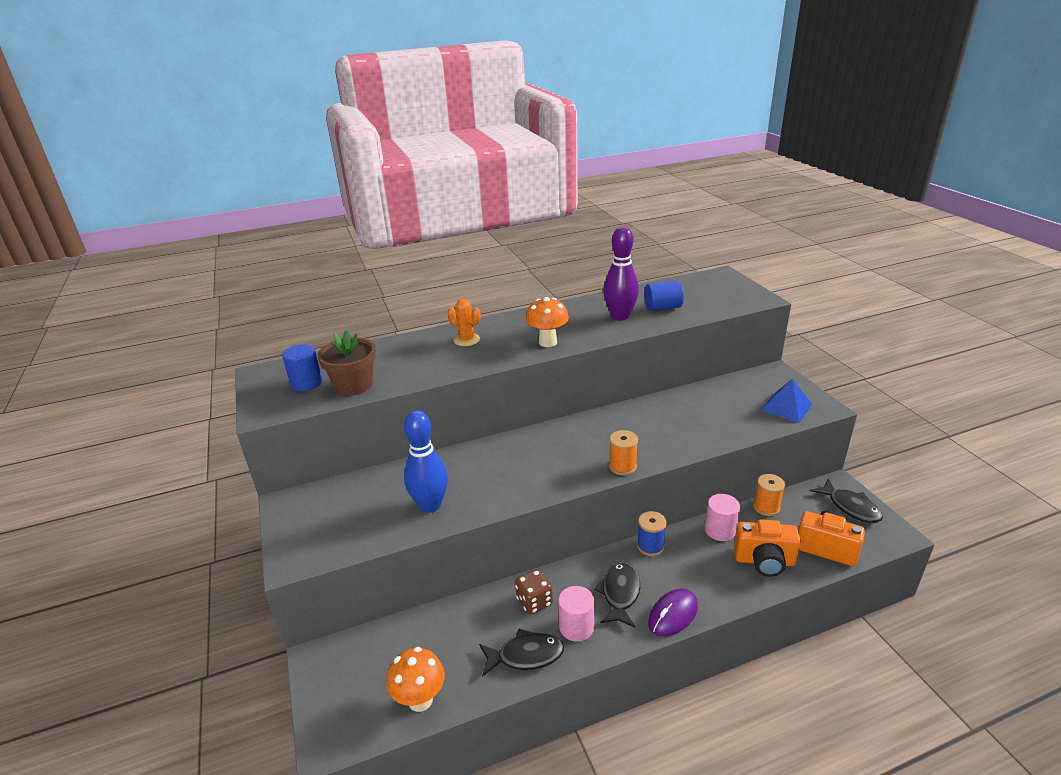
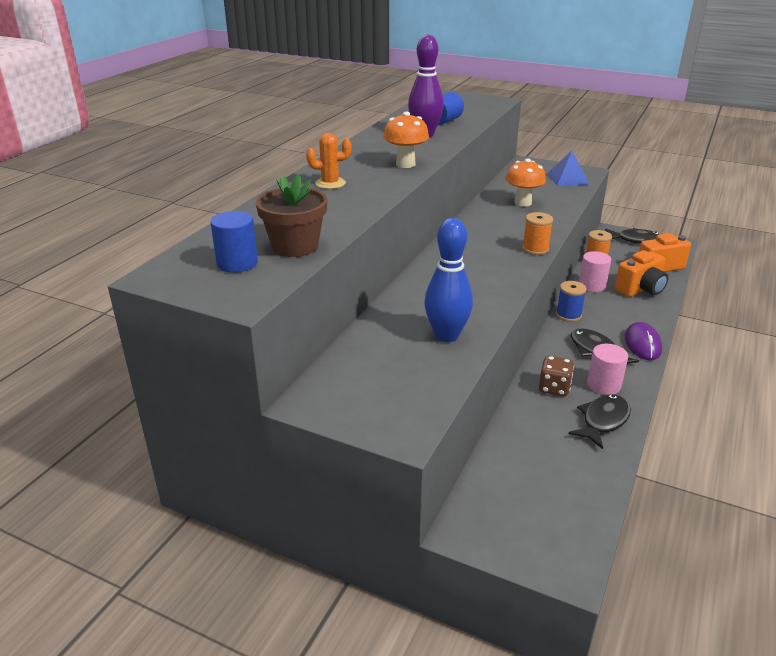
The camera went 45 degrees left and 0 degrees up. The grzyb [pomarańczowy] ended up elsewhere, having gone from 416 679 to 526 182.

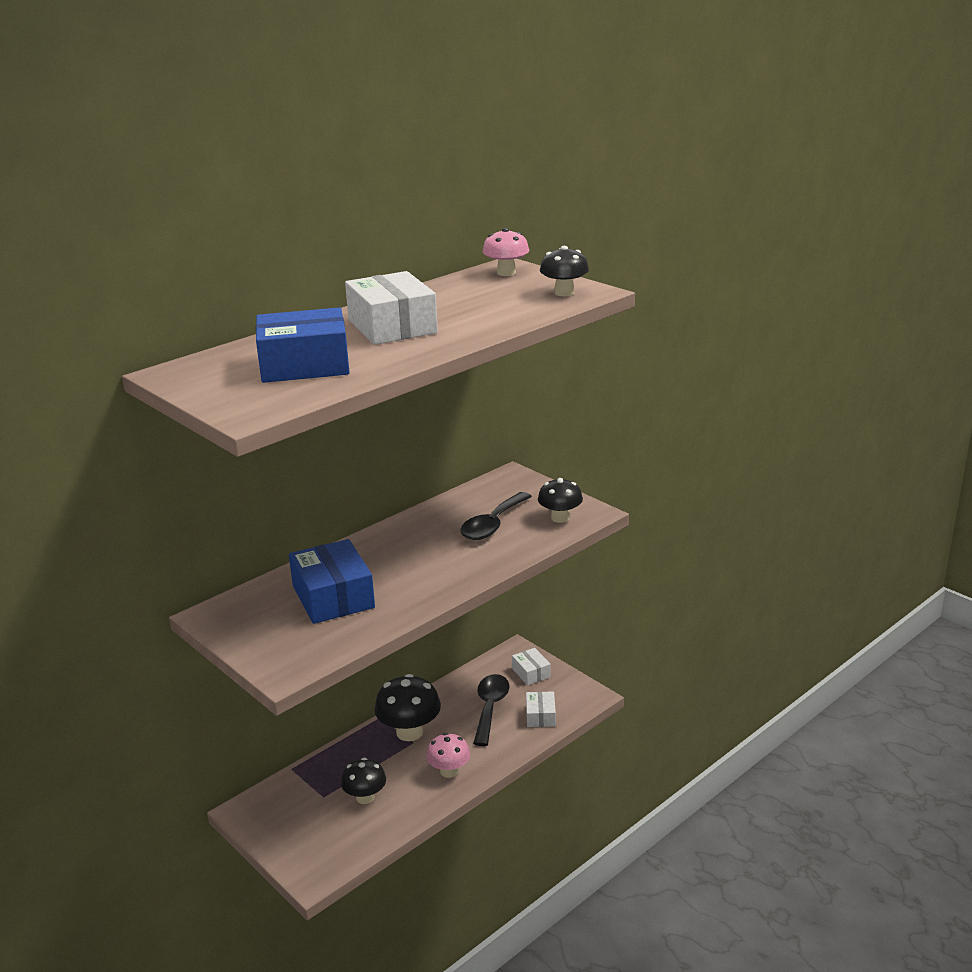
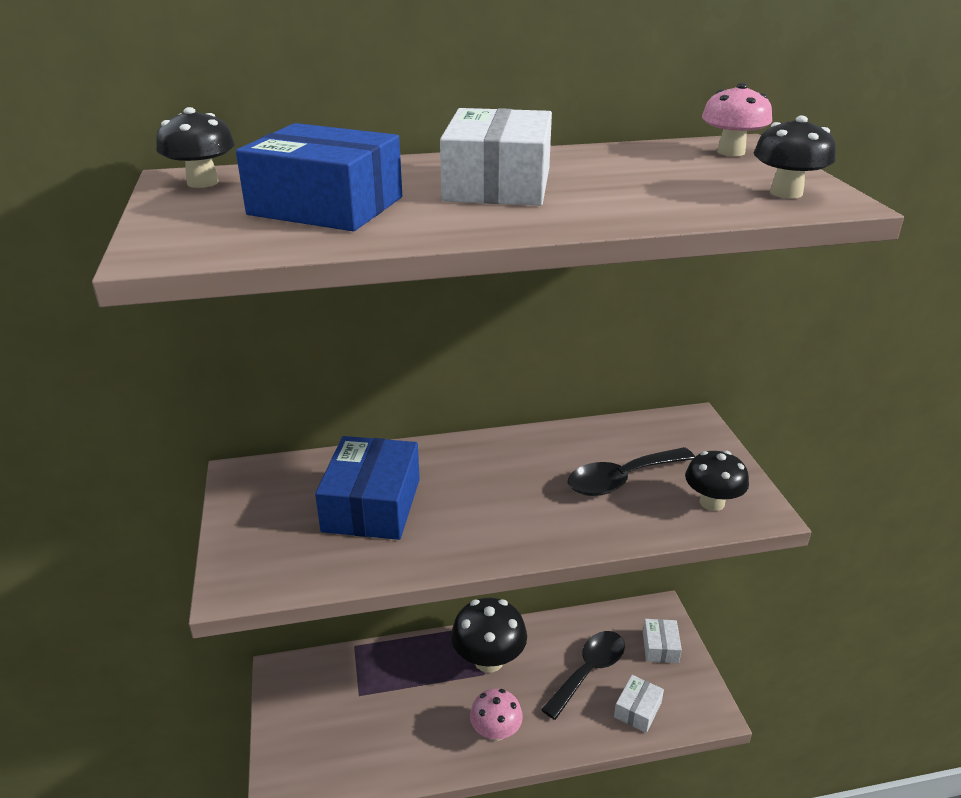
The camera went 30 degrees right and 5 degrees up. The grzyb [czarny] ended up elsewhere, having gone from 363 781 to 195 147.

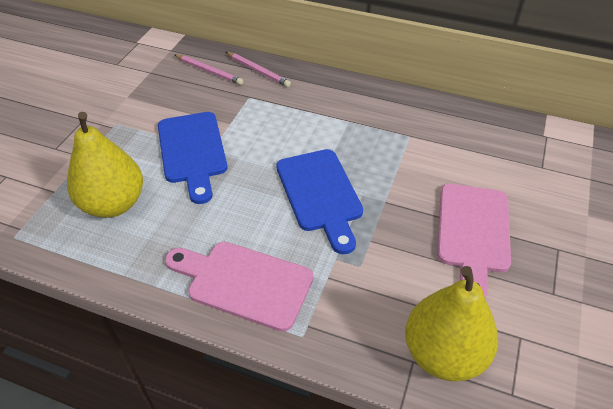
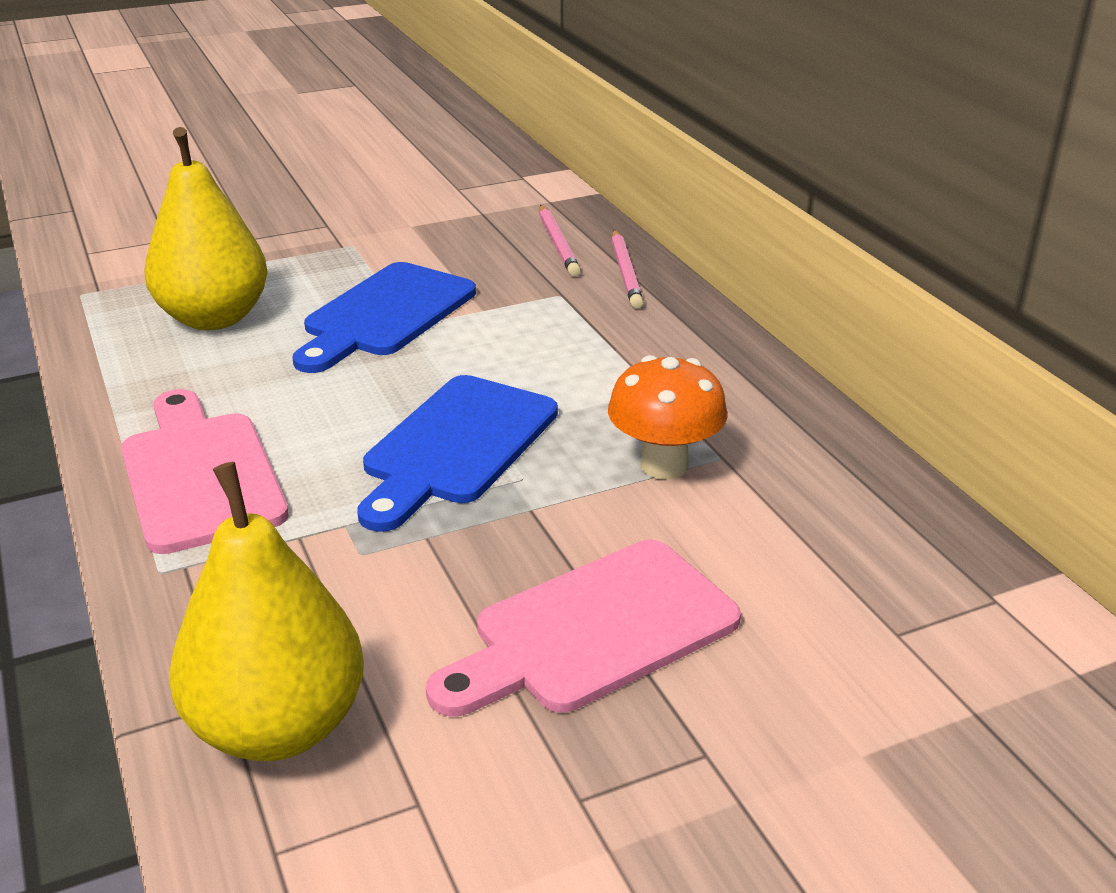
The camera went 45 degrees right and 15 degrees down. The second view gained the grzyb [pomarańczowy] at 667 417.

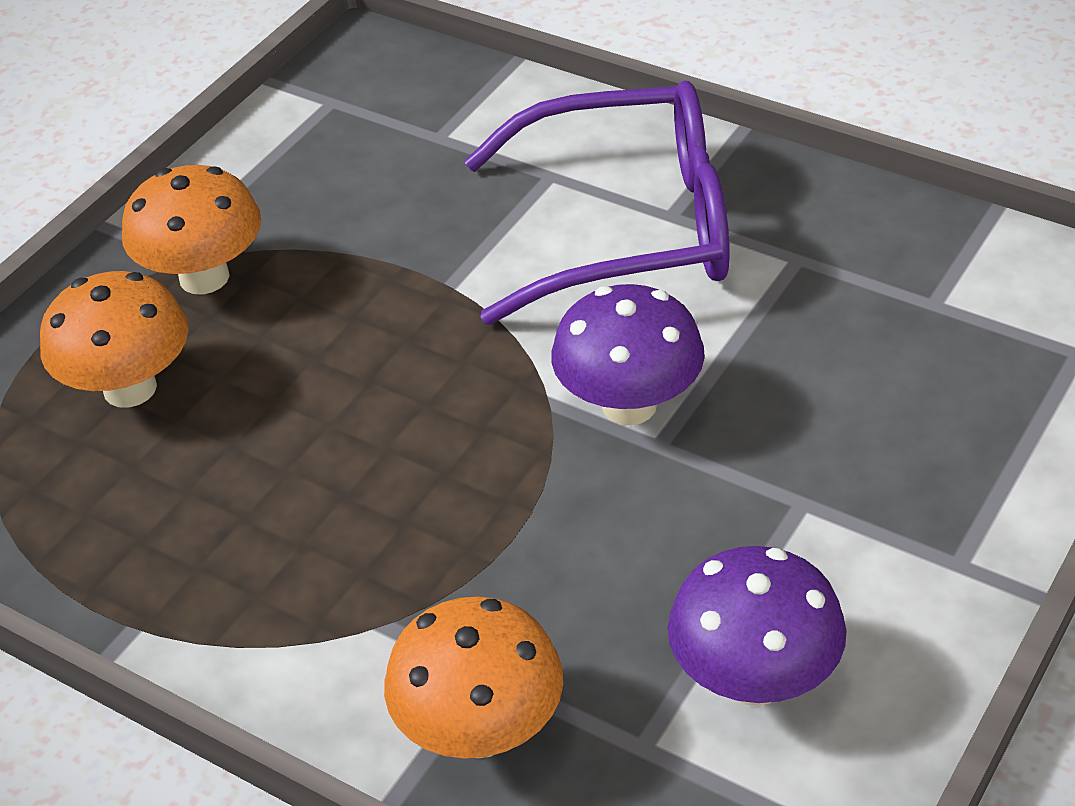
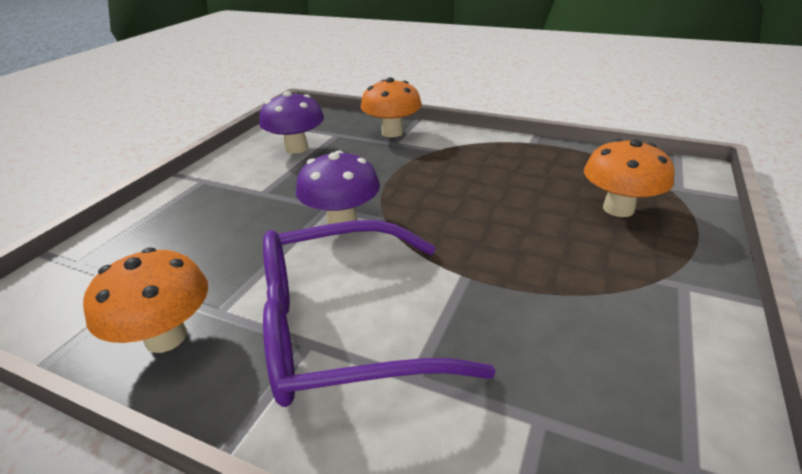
The camera went 170 degrees right and 10 degrees down. The grzyb [pomarańczowy] ended up elsewhere, having gone from 191 230 to 145 300.

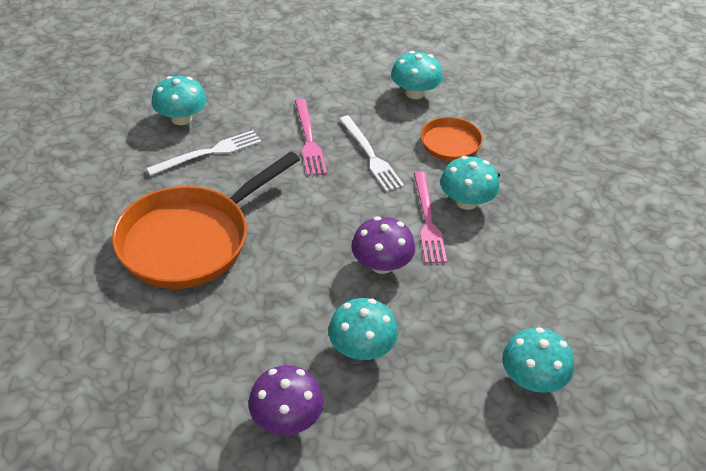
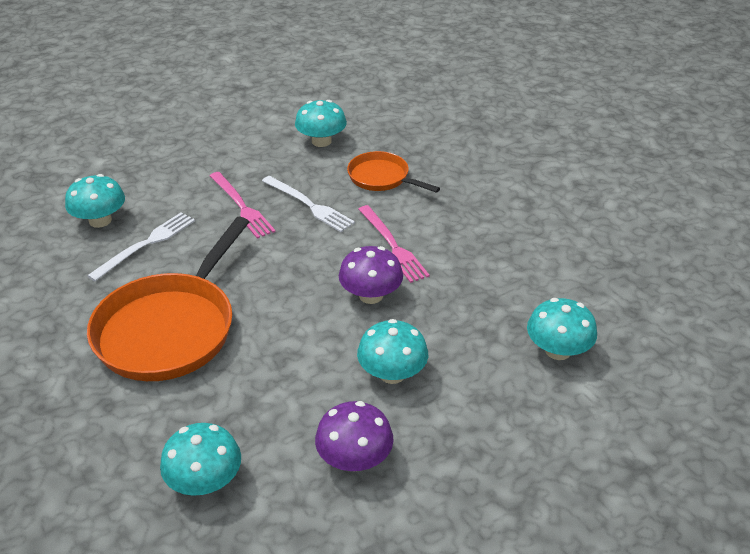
The camera went 20 degrees left and 5 degrees down. The grzyb [turkusowy] ended up elsewhere, having gone from 470 183 to 200 459.

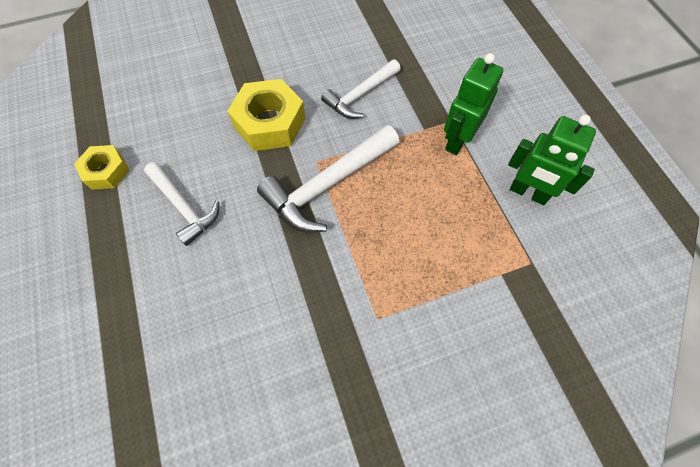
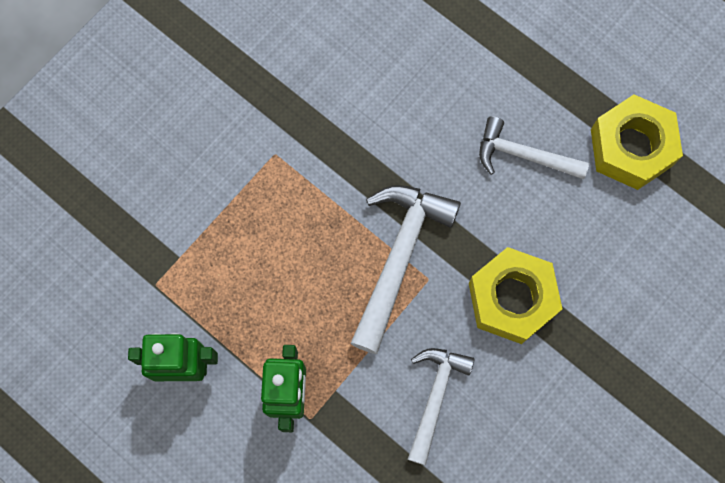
The camera went 150 degrees right and 10 degrees up. The size of the nakrętka [żółty] at 102 167 changed by a factor of 1.66.

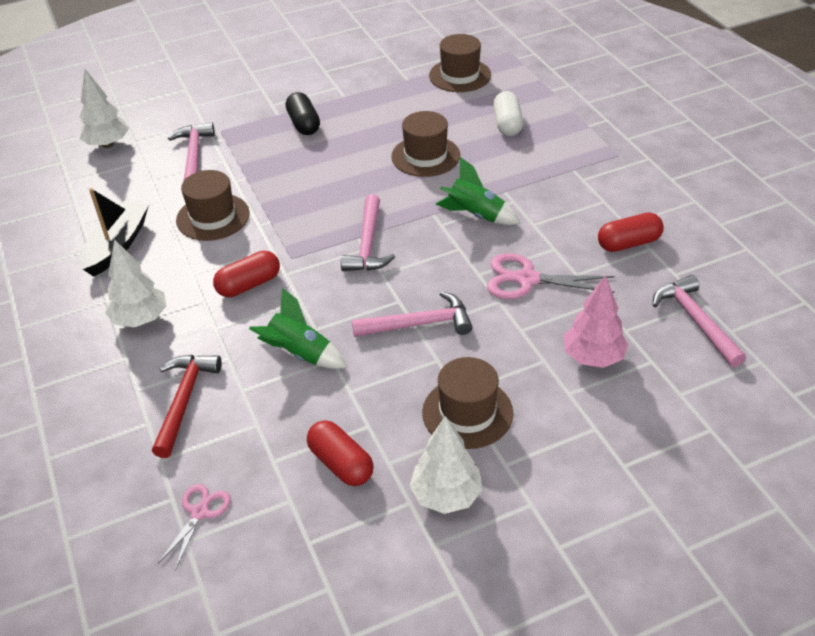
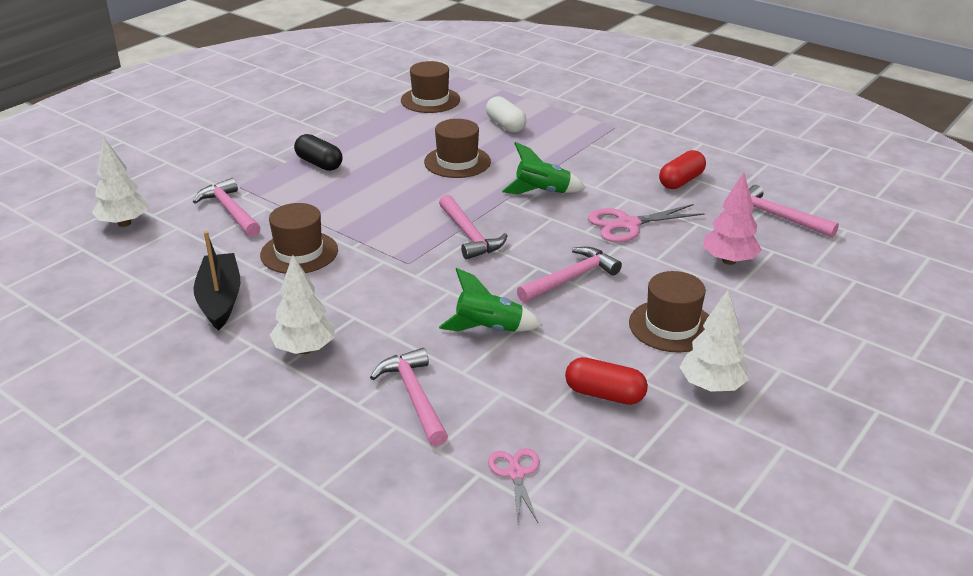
The camera went 30 degrees left and 10 degrees down. What was the młotek [czerwony] at 187 406 turned into the młotek [różowy] at 409 397. The second view lost the kapsułka [czerwony] at 246 274.

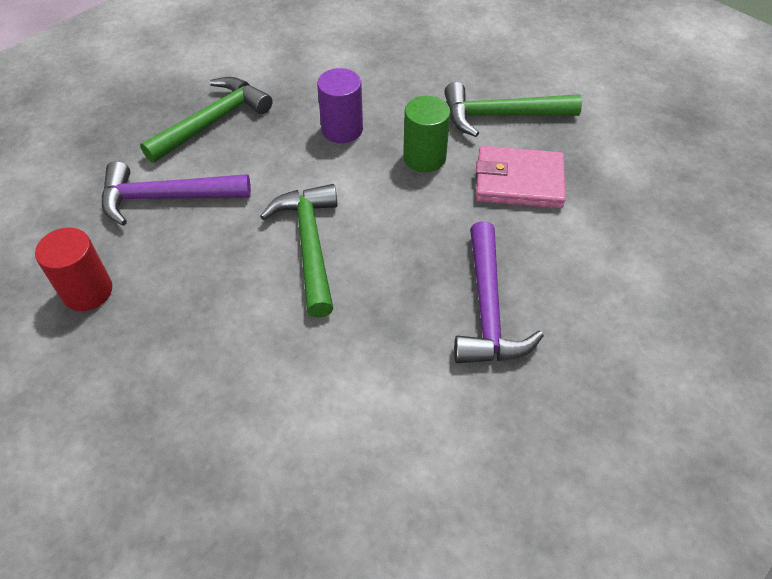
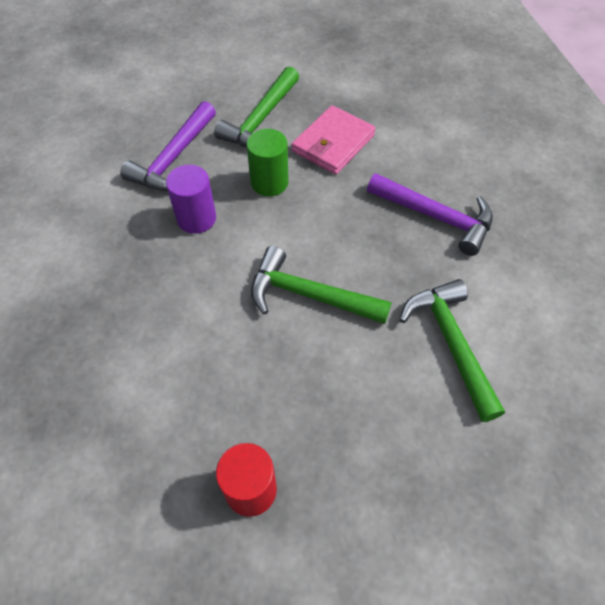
The camera went 60 degrees left and 5 degrees up. The młotek [fioletowy] ended up elsewhere, having gone from 176 193 to 168 146. The młotek [zielony] ended up elsewhere, having gone from 206 120 to 452 350.

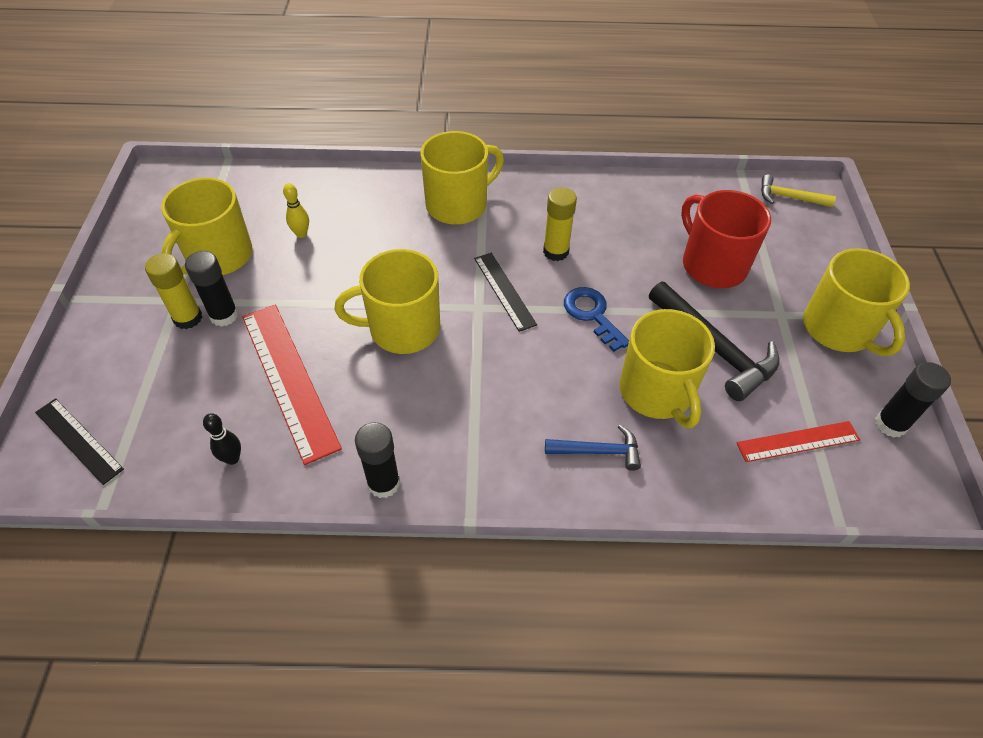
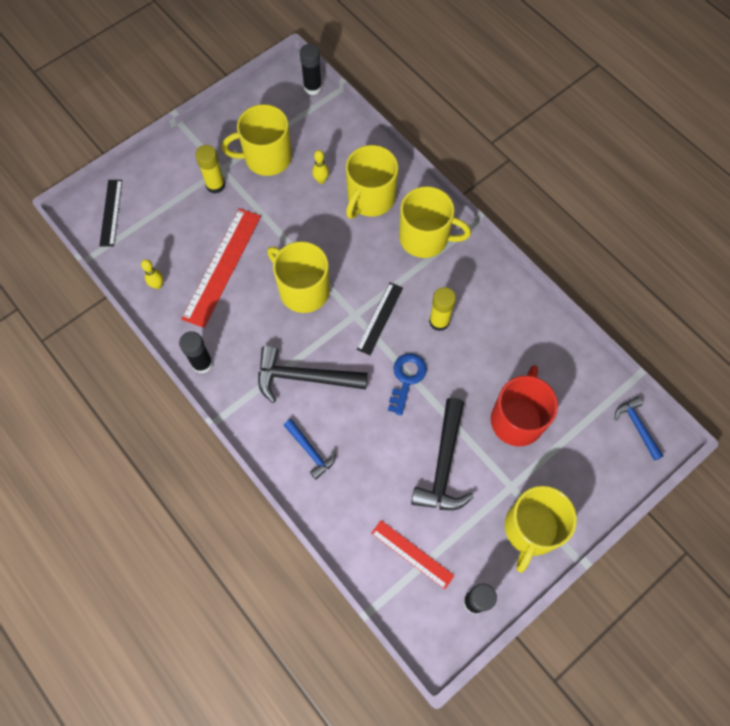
The camera went 50 degrees right and 15 degrees up. The klej w sztyfcie [czarny] ended up elsewhere, having gone from 211 288 to 311 69. What was the kręgiel [czarny] at 222 439 turned into the kręgiel [żółty] at 152 274. The kubek [żółty] ended up elsewhere, having gone from 667 368 to 372 182. What was the młotek [żółty] at 798 190 turned into the młotek [niebieski] at 639 429. The second view gained the młotek [czarny] at 313 374.

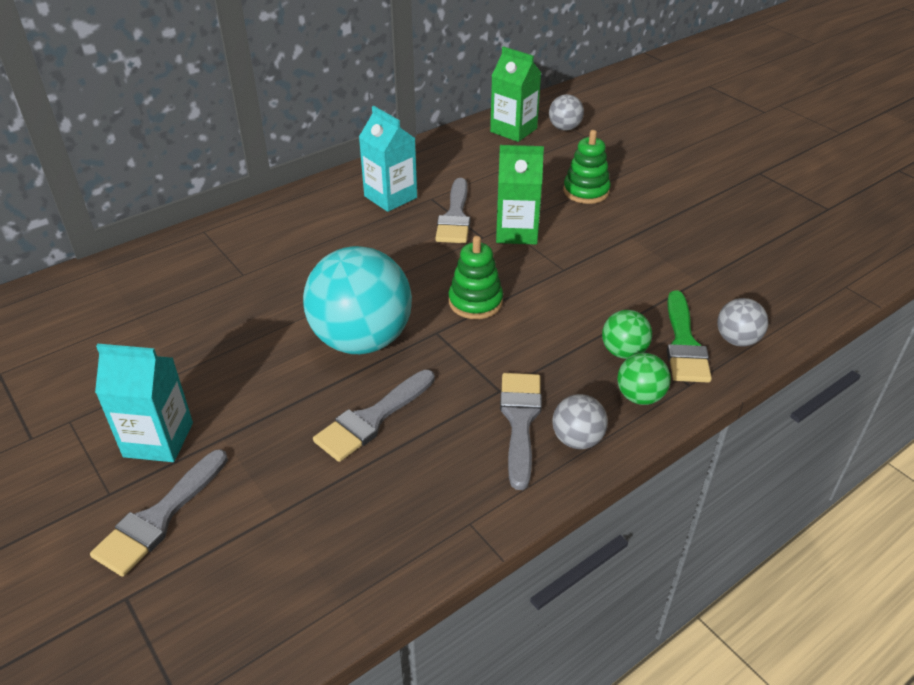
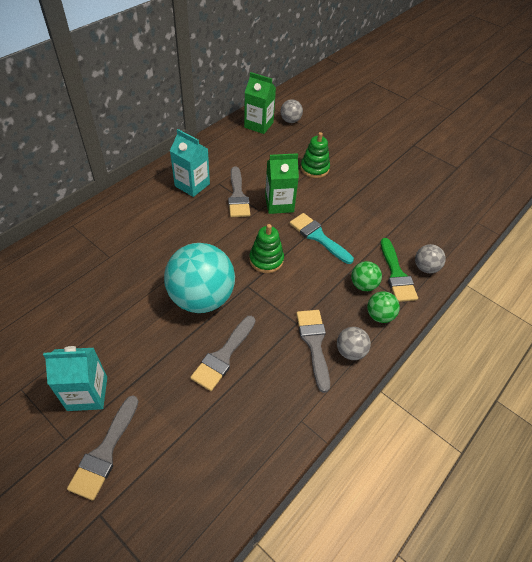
The camera went 15 degrees left and 10 degrees up. The second view gained the pędzel [turkusowy] at 322 238.

